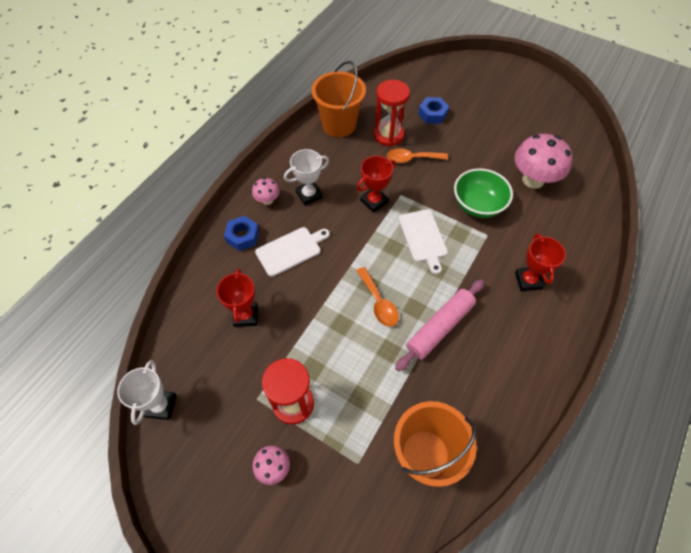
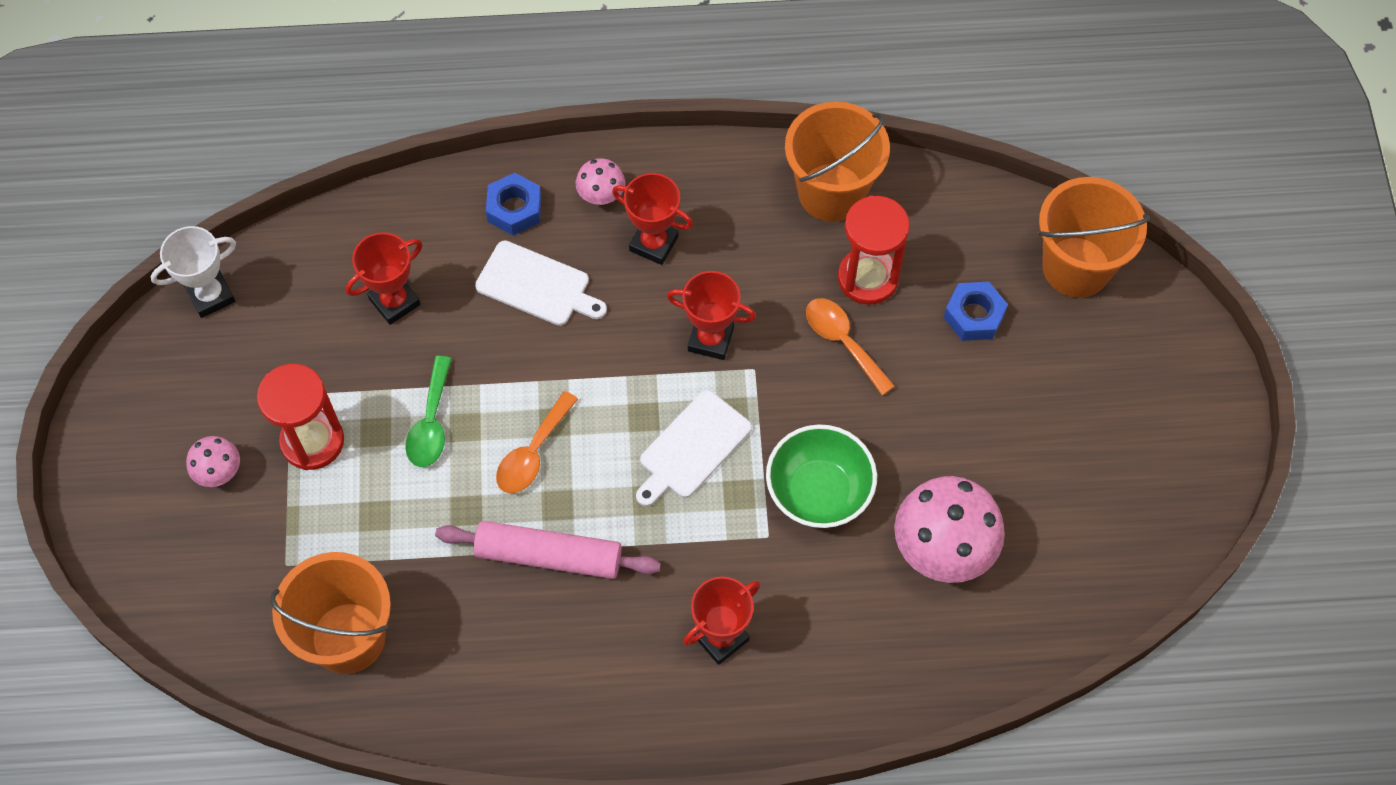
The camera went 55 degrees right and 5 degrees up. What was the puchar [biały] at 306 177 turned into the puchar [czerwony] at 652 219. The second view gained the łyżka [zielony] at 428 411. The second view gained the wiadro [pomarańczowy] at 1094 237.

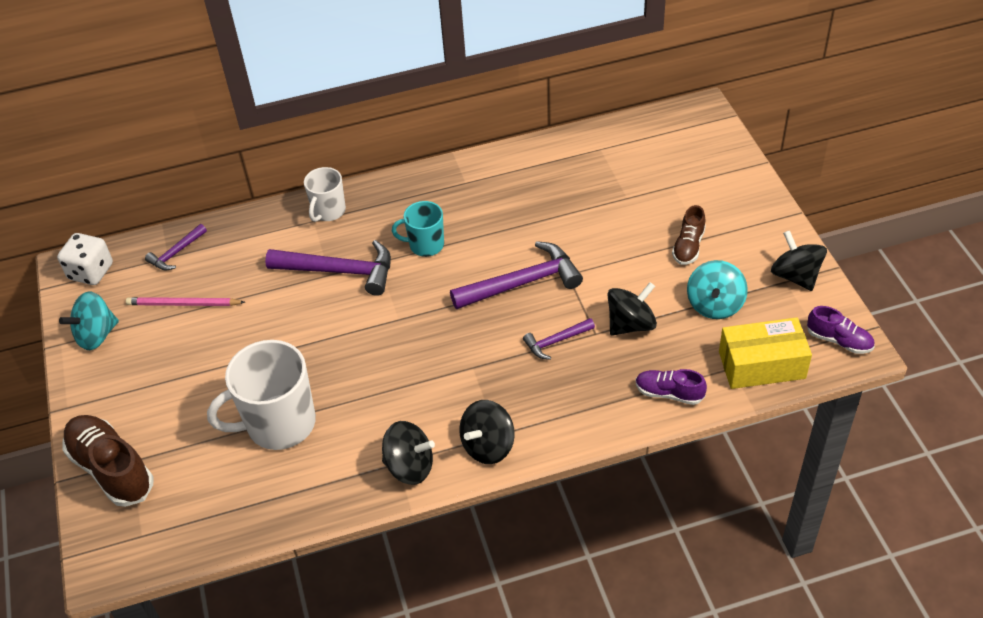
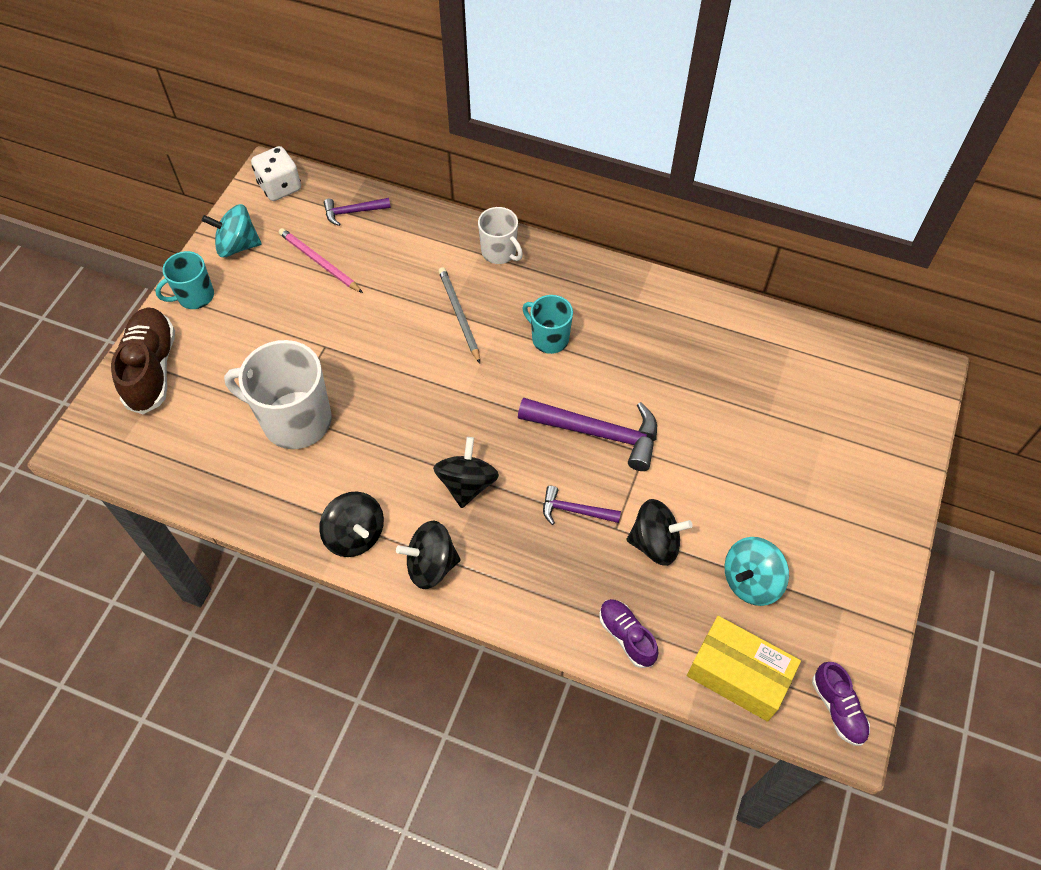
The camera went 35 degrees right and 10 degrees up. Where the młotek [fioletowy] stood at 328 268, the ołówek [szary] came to stand at 459 315. The kubek [biały] at 325 194 ended up facing another way, 105 degrees counterclockwise from before. The second view lost the but [brązowy] at 689 235. The bączek [czarny] ended up elsewhere, having gone from 799 260 to 466 472. The second view gained the kubek [turkusowy] at 184 280.

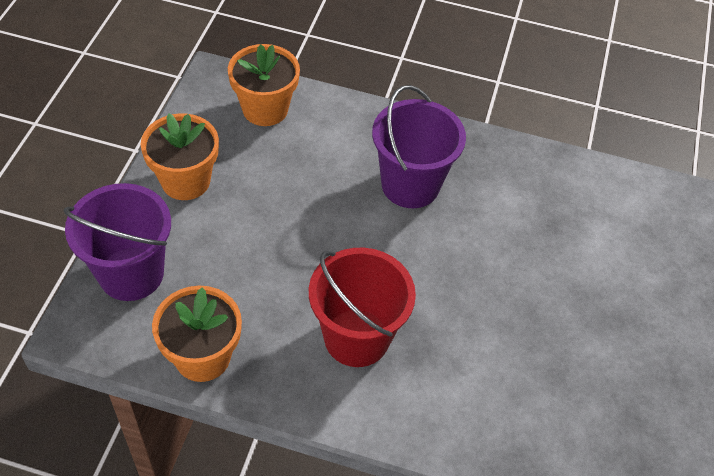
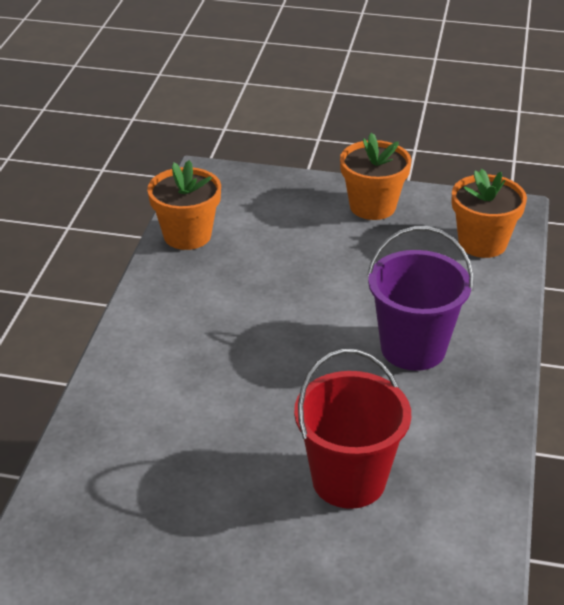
The camera went 90 degrees right and 15 degrees down. The second view lost the wiadro [fioletowy] at 117 242. The wiadro [czerwony] ended up elsewhere, having gone from 362 307 to 352 429.

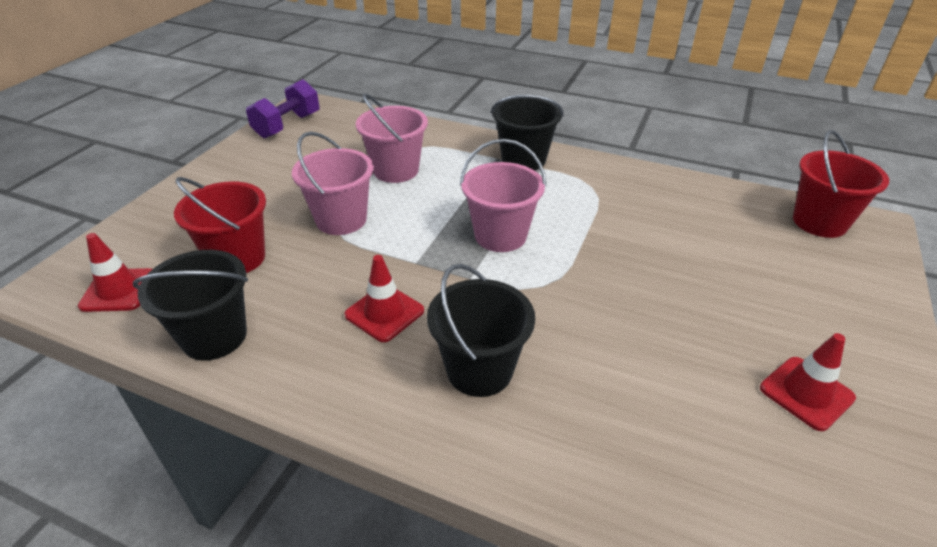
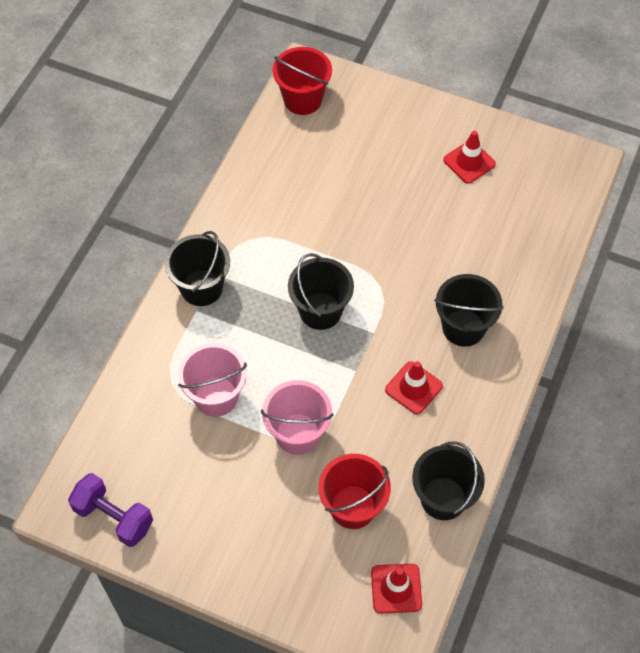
The camera went 90 degrees left and 20 degrees up. What was the wiadro [różowy] at 503 195 turned into the wiadro [czarny] at 321 291.

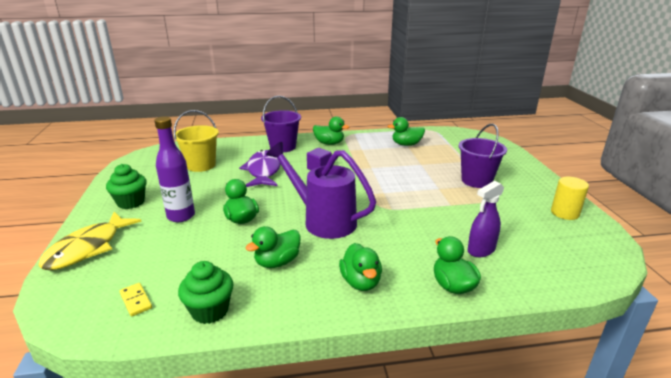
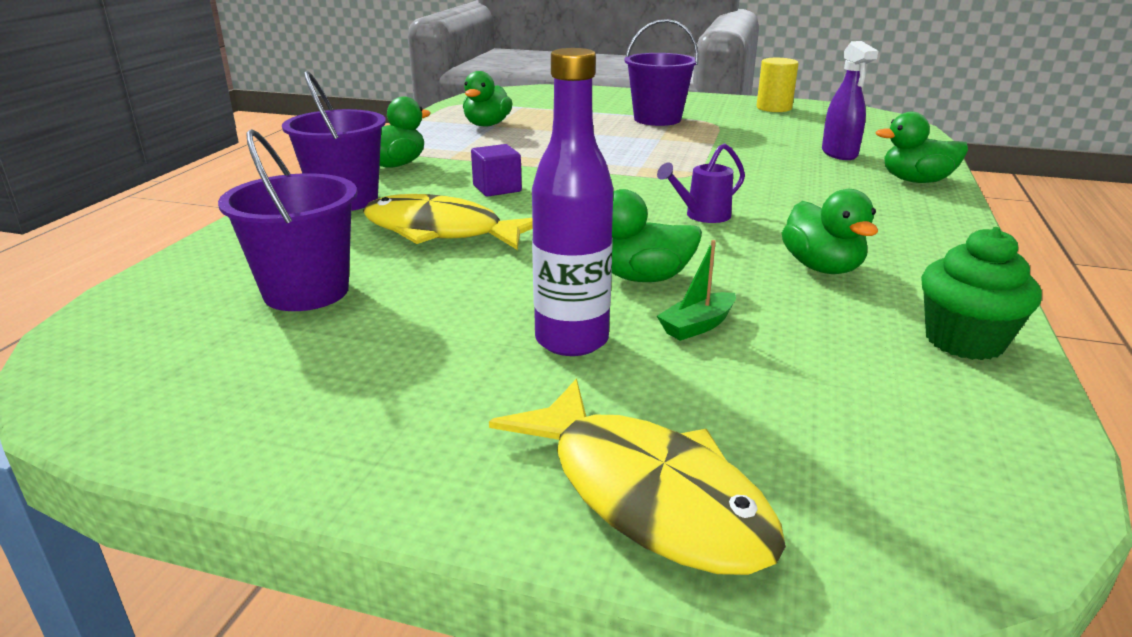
The camera went 65 degrees left and 0 degrees up. The second view lost the muffinka [zielony] at 126 186. The second view lost the kostka domina [żółty] at 136 300. What was the wiadro [żółty] at 196 141 turned into the wiadro [fioletowy] at 287 220. What was the ryba [fioletowy] at 260 168 turned into the ryba [żółty] at 448 222. The size of the konewka [fioletowy] at 321 190 changed by a factor of 0.45. The second view lost the kaczka [zielony] at 360 267. The second view gained the łódka [zielony] at 696 290.

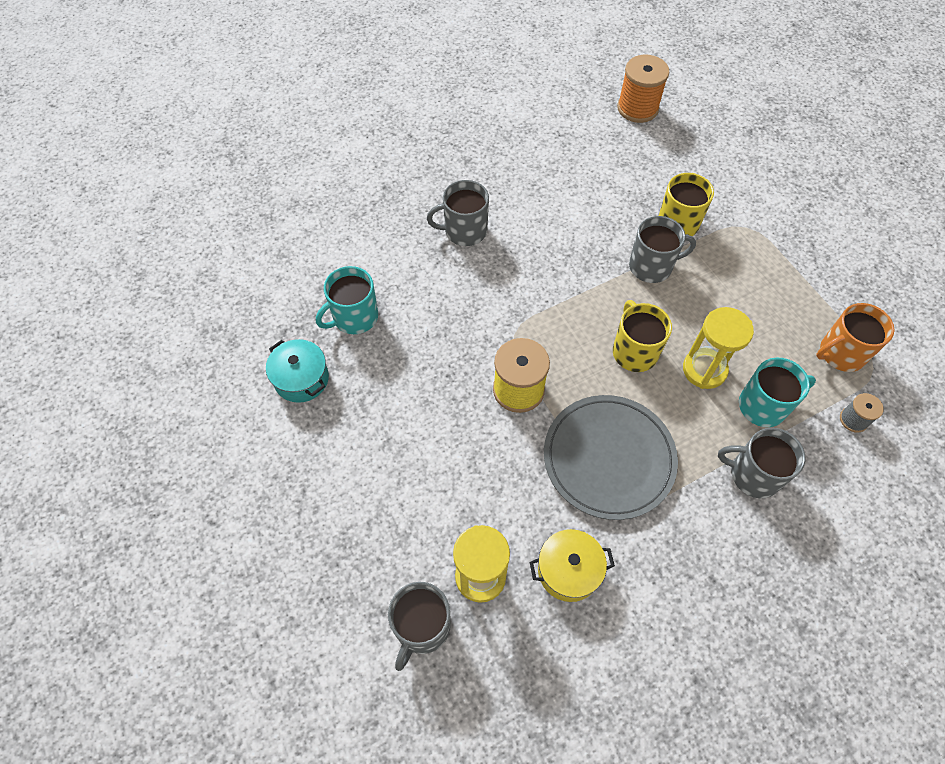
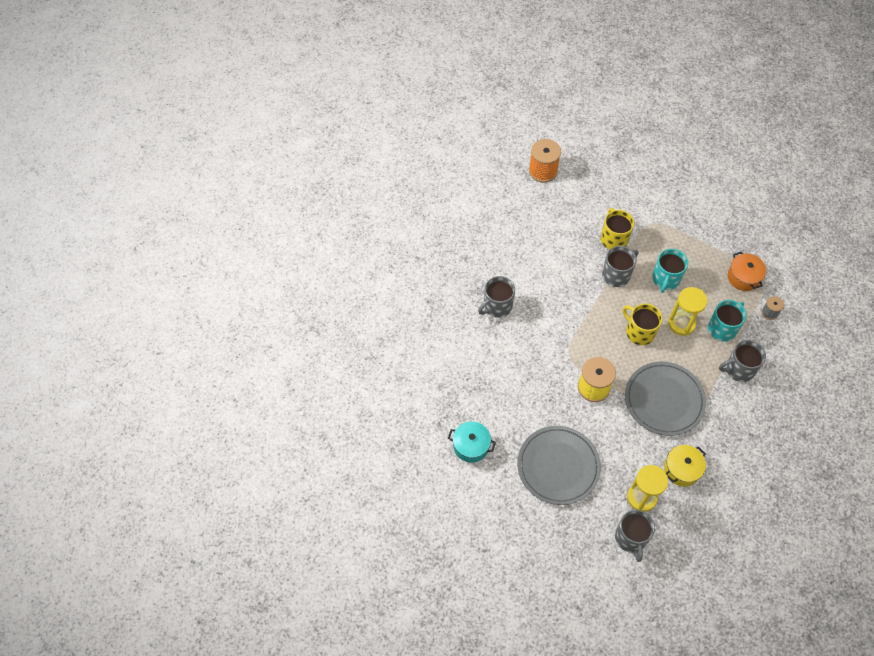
The camera went 30 degrees left and 0 degrees up. The kubek [turkusowy] ended up elsewhere, having gone from 347 300 to 670 271. Where the kubek [pomarańczowy] stood at 855 337, the garnek [pomarańczowy] came to stand at 747 271. The second view gained the talerz [szary] at 559 465.

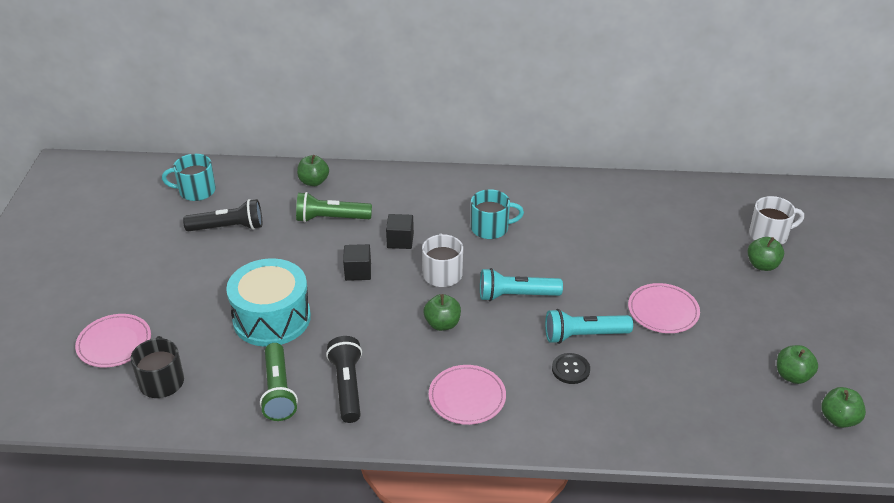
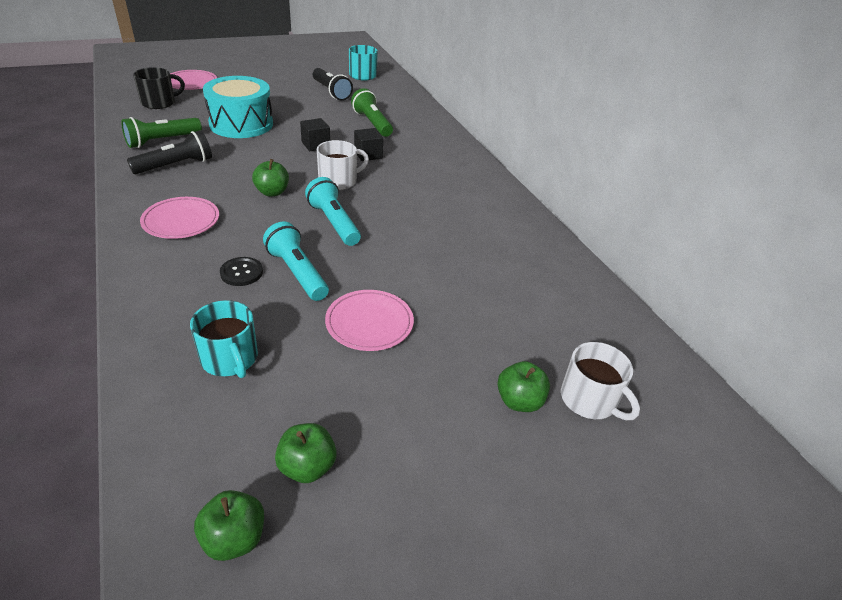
The camera went 60 degrees right and 0 degrees up. The second view lost the jabłko [zielony] at 313 170. The kubek [turkusowy] ended up elsewhere, having gone from 497 214 to 224 339.

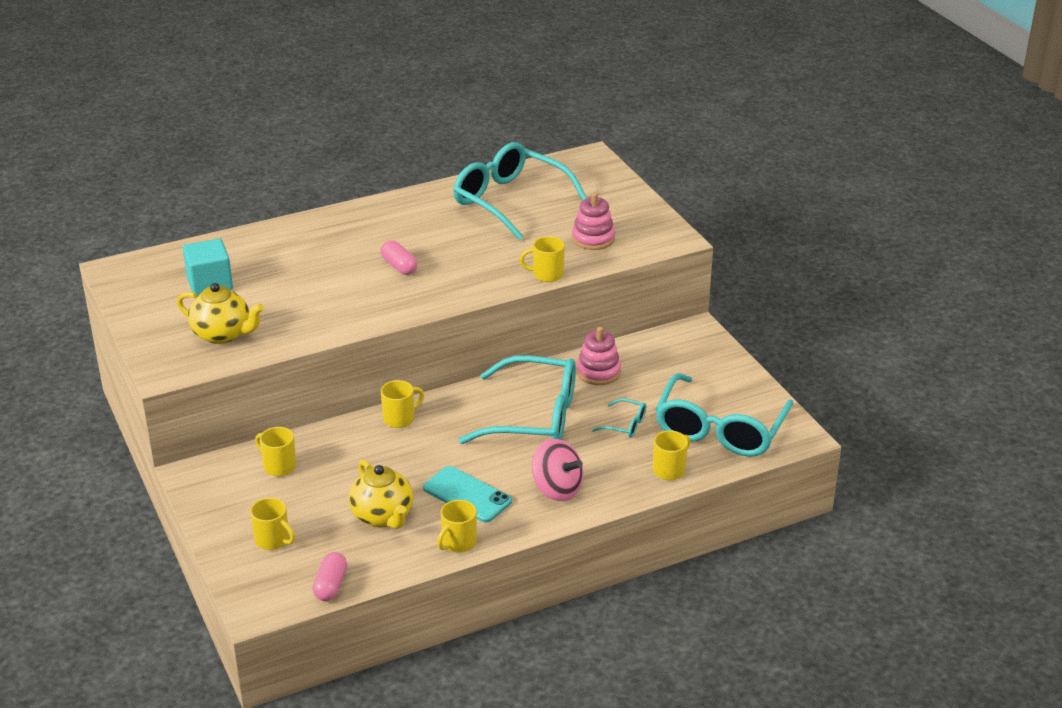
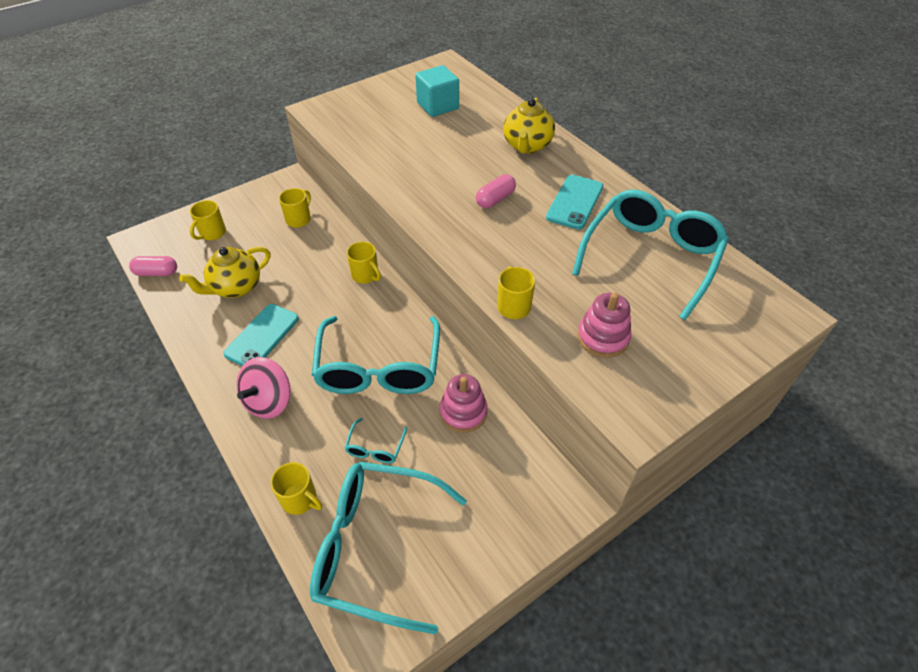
The camera went 80 degrees right and 15 degrees up. The imbryk [żółty] ended up elsewhere, having gone from 220 313 to 529 126. The second view lost the kubek [żółty] at 457 526. The second view gained the telefon [turkusowy] at 574 202.

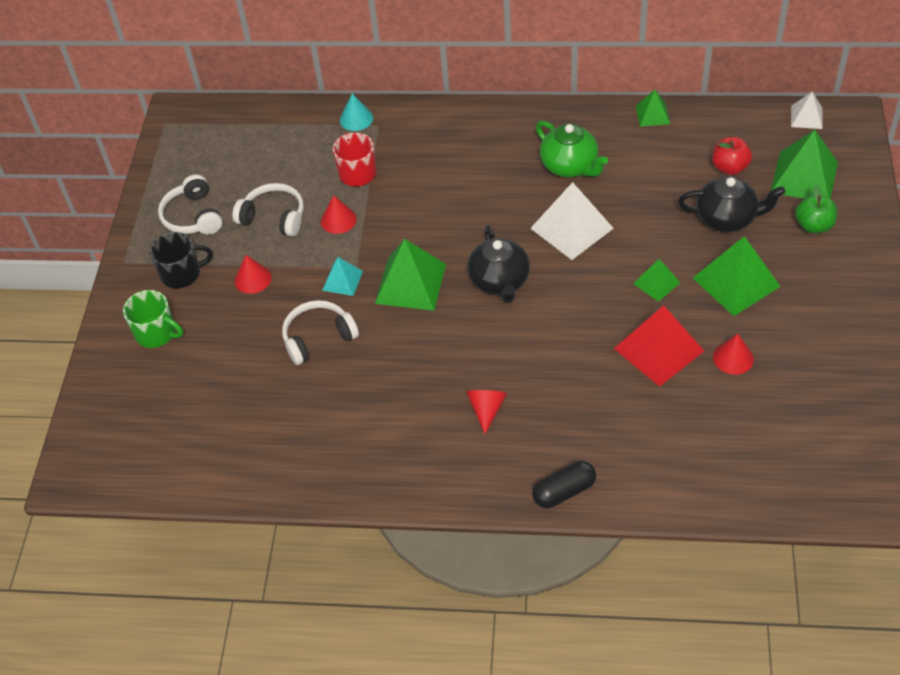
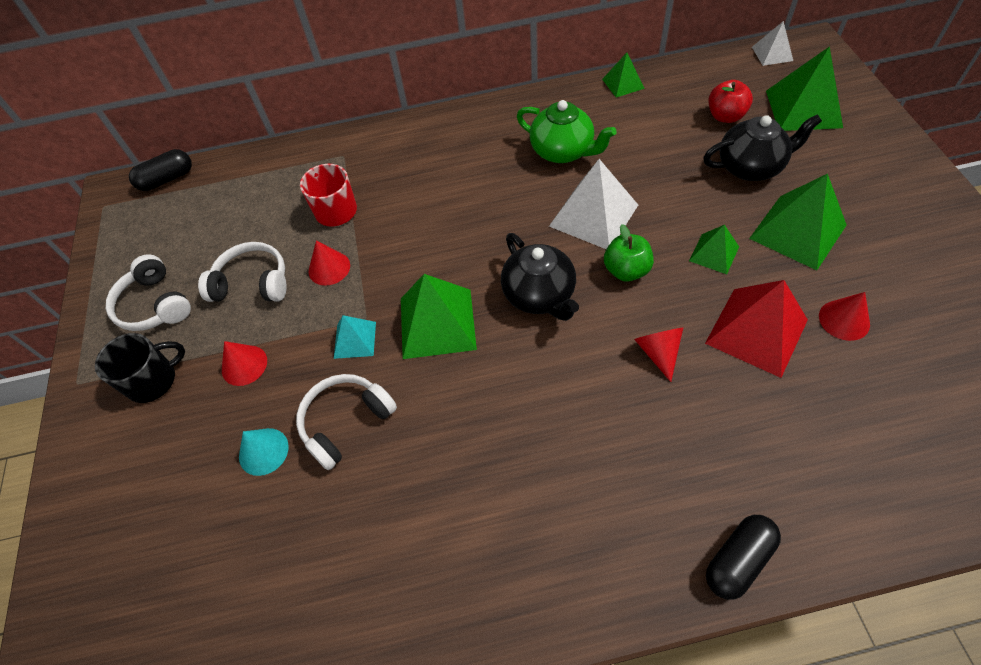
The camera went 15 degrees left and 5 degrees up. The second view lost the kubek [zielony] at 153 319. The stożek [turkusowy] ended up elsewhere, having gone from 356 112 to 264 452. The stożek [czerwony] ended up elsewhere, having gone from 486 412 to 658 355. The jabłko [zielony] ended up elsewhere, having gone from 816 209 to 629 253. The second view gained the kapsułka [czarny] at 160 170.

